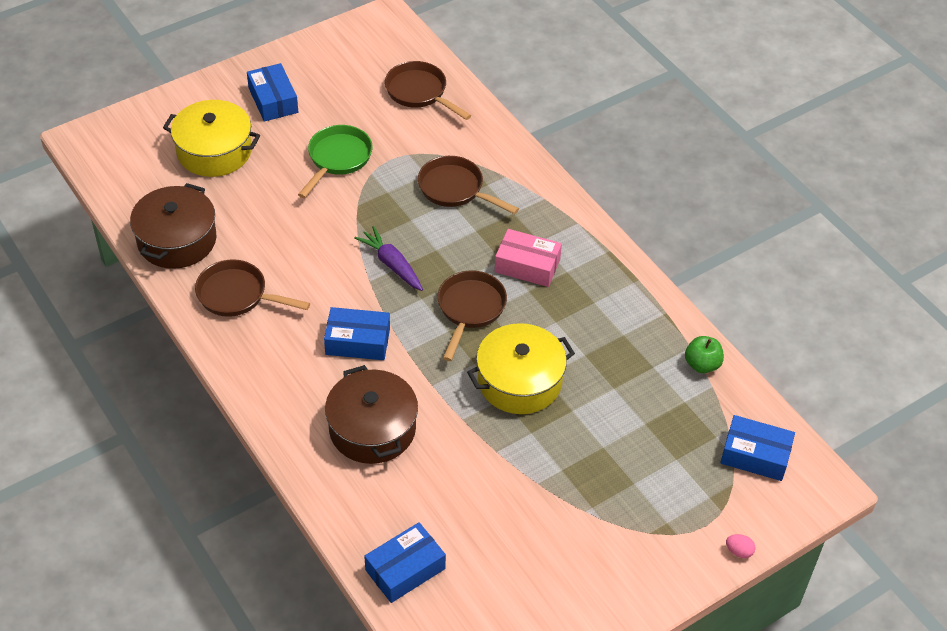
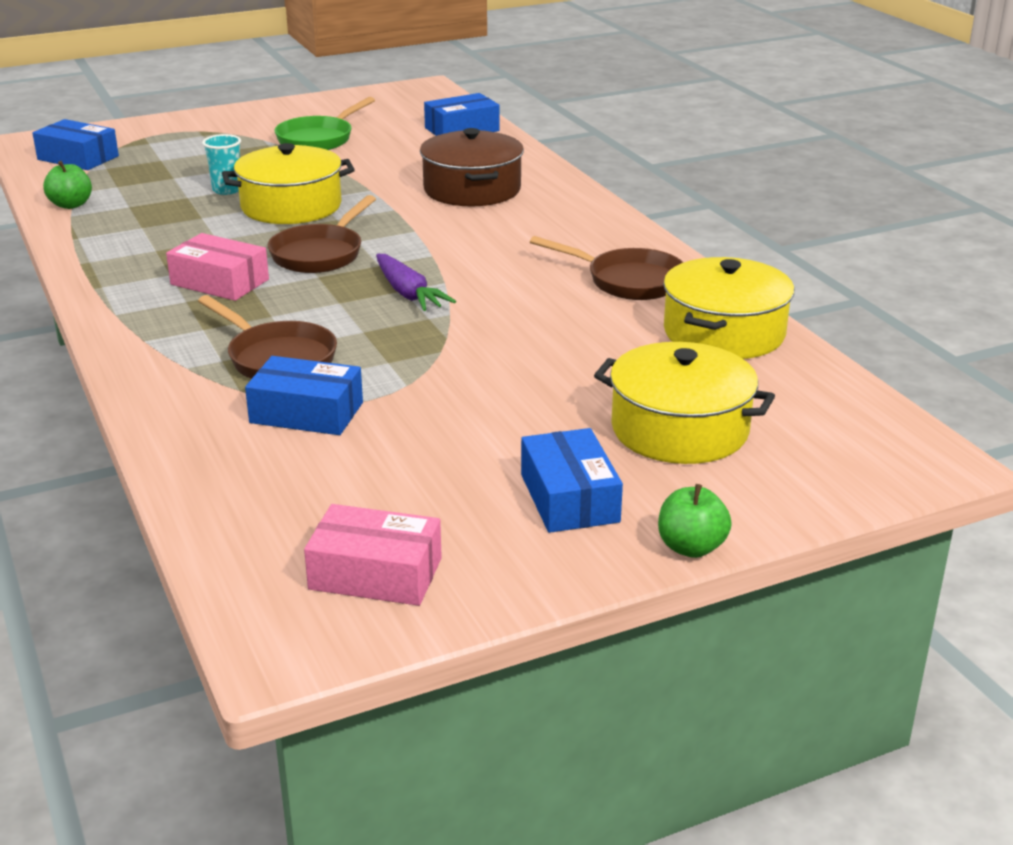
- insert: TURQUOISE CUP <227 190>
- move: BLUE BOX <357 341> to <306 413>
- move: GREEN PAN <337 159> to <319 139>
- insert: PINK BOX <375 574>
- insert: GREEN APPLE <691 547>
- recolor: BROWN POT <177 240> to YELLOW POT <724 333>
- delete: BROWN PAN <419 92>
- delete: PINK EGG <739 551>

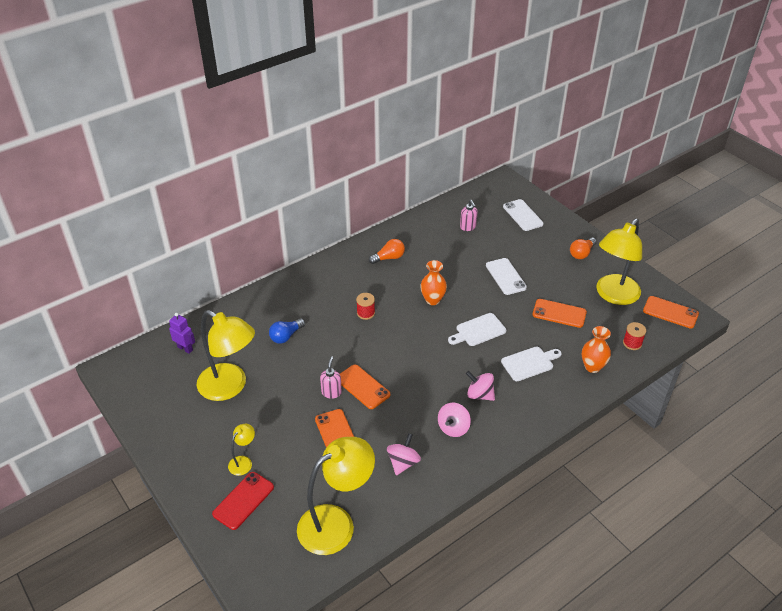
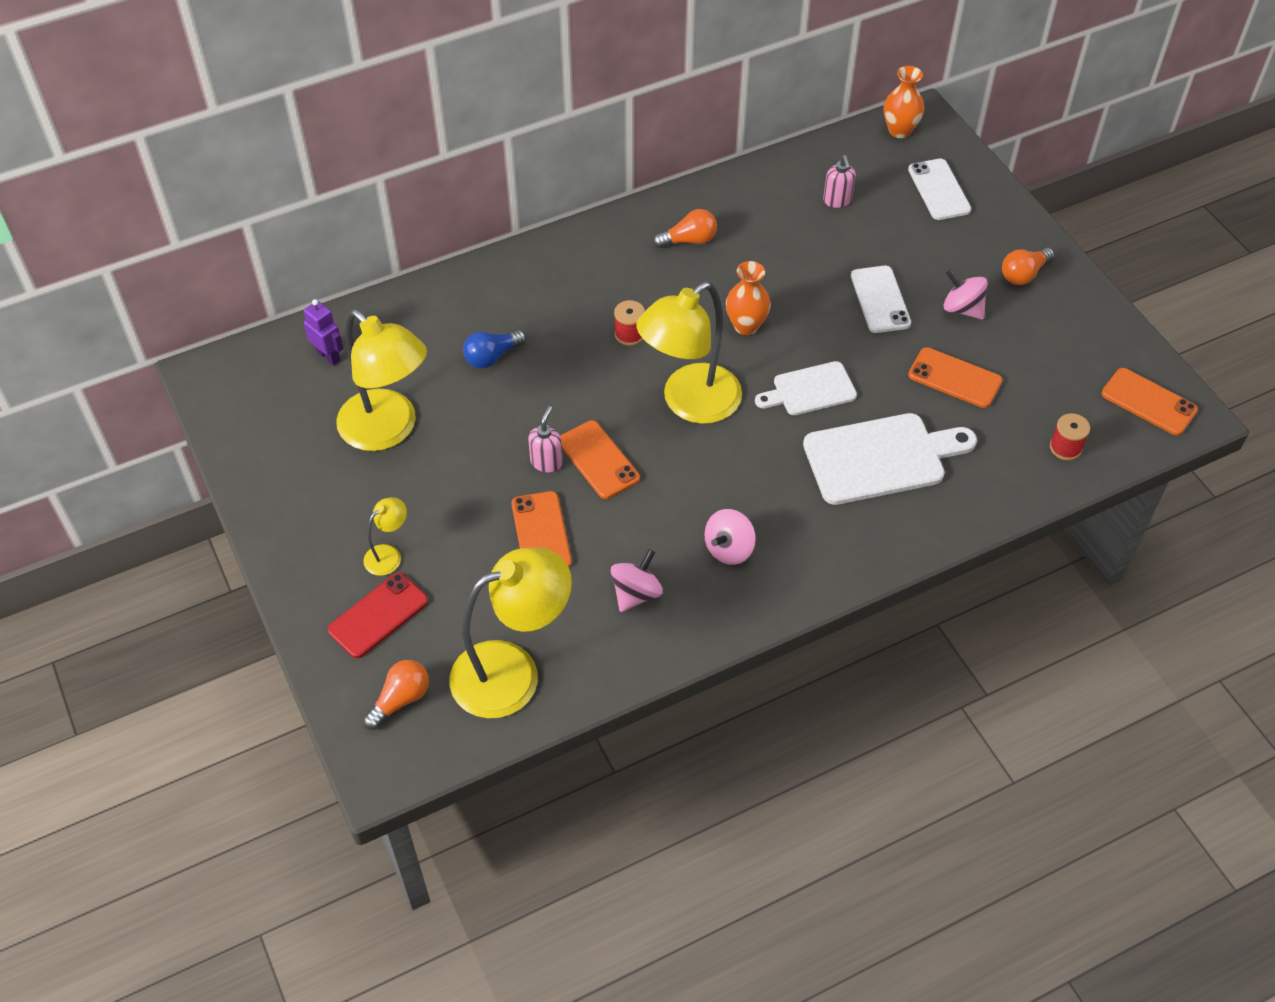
- insert: ORANGE LIGHT BULB <400 700>
- move: YELLOW LAMP <613 295> to <689 403>
- resize: WHITE CUTTING BOARD <529 363> = <881 458> x1.65
- move: ORANGE VASE <592 367> to <899 130>
- move: PINK SPINNING TOP <479 395> to <962 309>

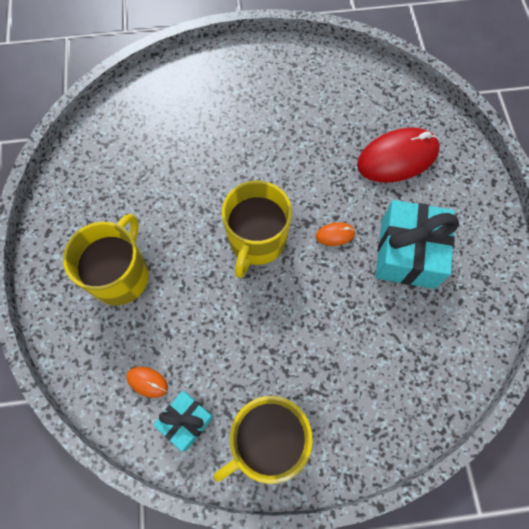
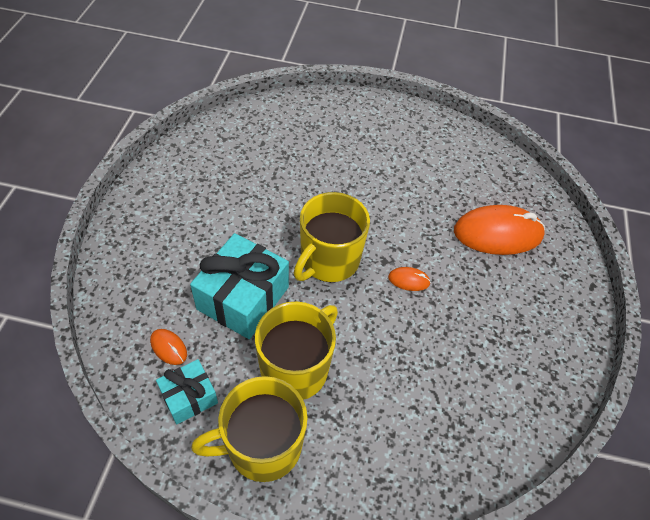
- move: TURQUOISE GIFT <407 253> to <243 298>
- move: YELLOW MUG <121 276> to <296 368>
- recolor: RED MOUSE <397 158> to ORANGE MOUSE <498 233>

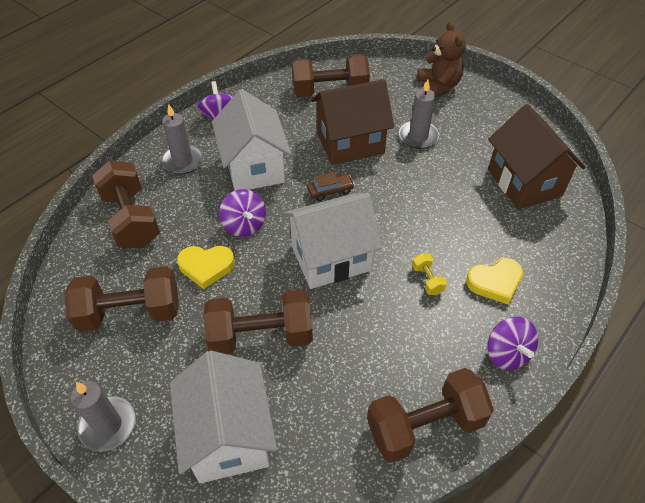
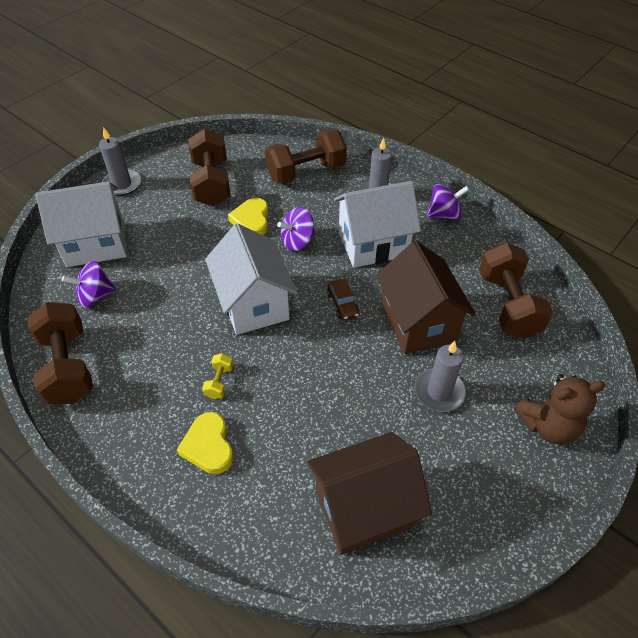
- move: PURPLE SPINNING TOP <507 353> to <95 296>
- rotate: YELLOW DUMBBELL <427 280> = <219 382> 60 degrees counterclockwise
- delete: BROWN DUMBBELL <261 336>

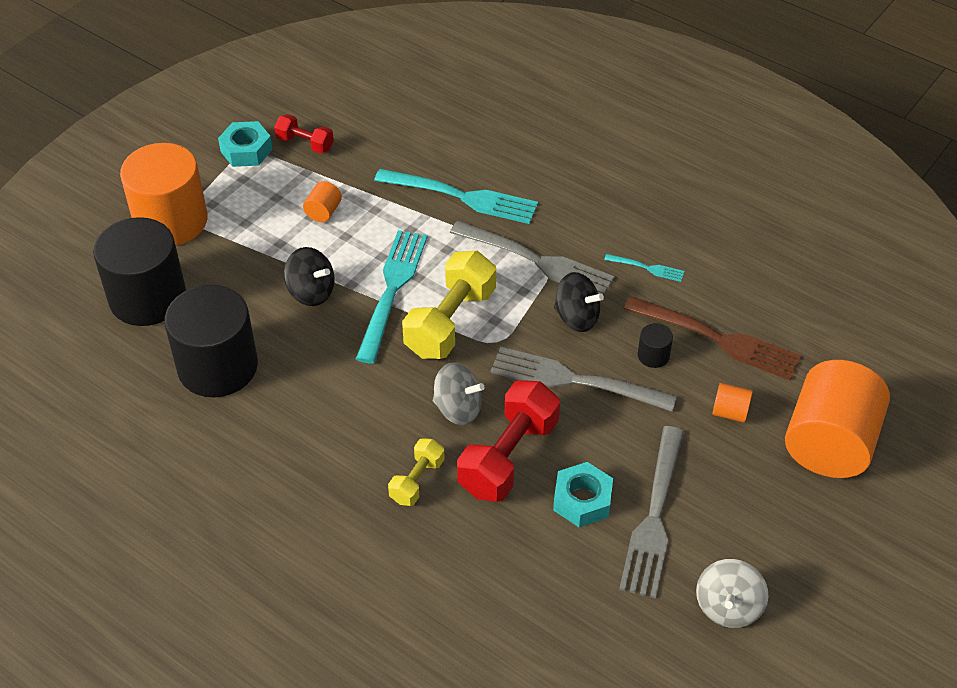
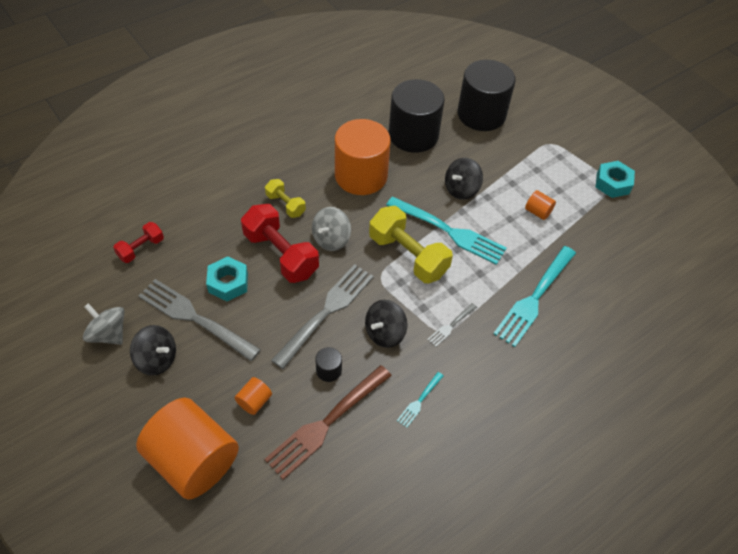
- move: RED DUMBBELL <305 143> to <141 248>
- insert: BLACK SPINNING TOP <157 359>
- move: ORANGE CYLINDER <171 221> to <361 176>
- resize: GREY FORK <536 261> = <451 326> x0.46

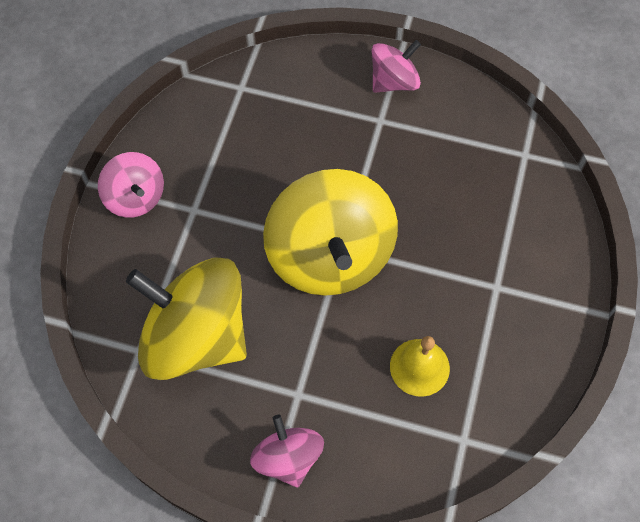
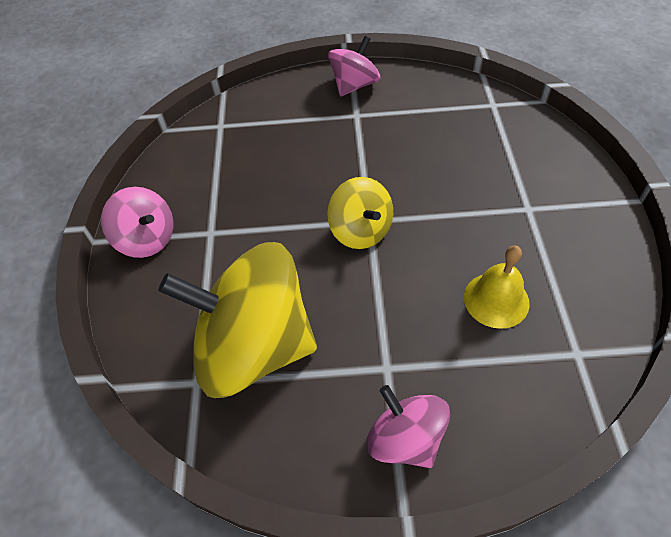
- resize: YELLOW SPINNING TOP <330 256> = <361 230> x0.52

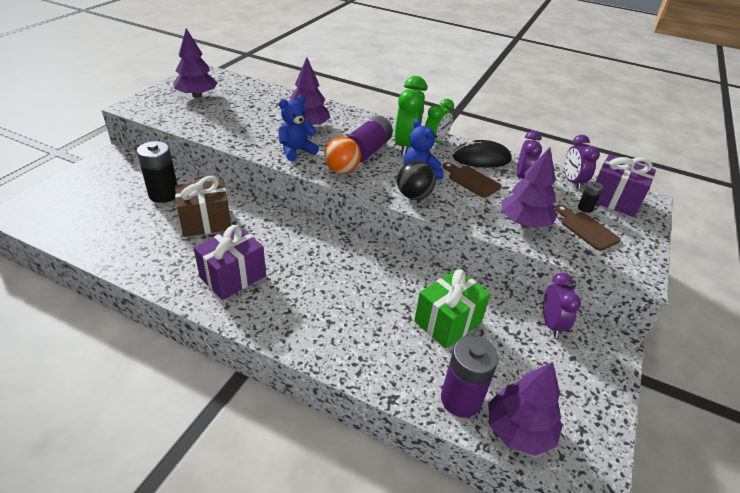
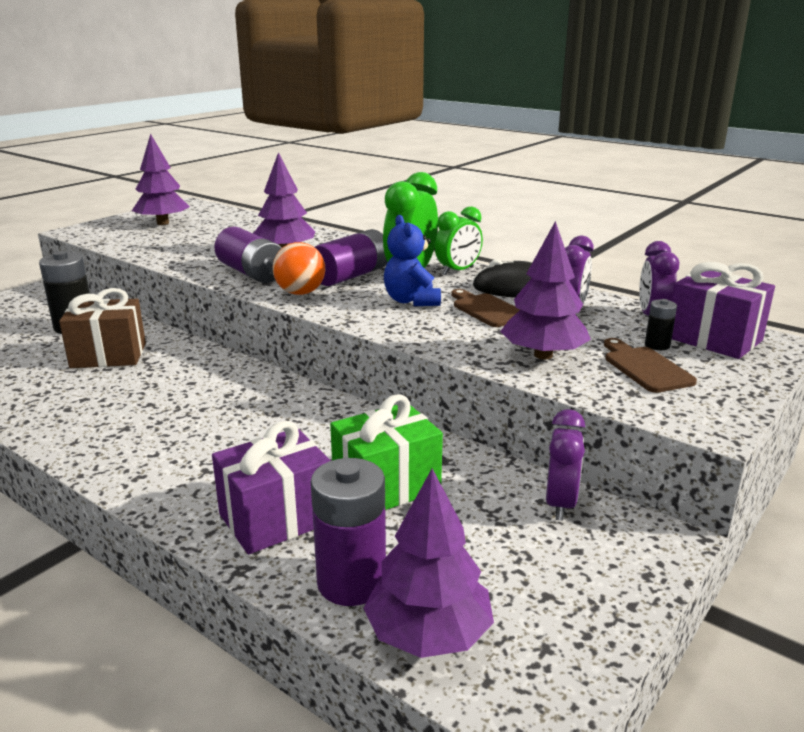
- move: PURPLE GIFT <233 276> to <276 518>
- replace: BLUE TEDDY BEAR <296 151> to PURPLE BATTERY <252 273>
- delete: BLACK BALL <413 196>

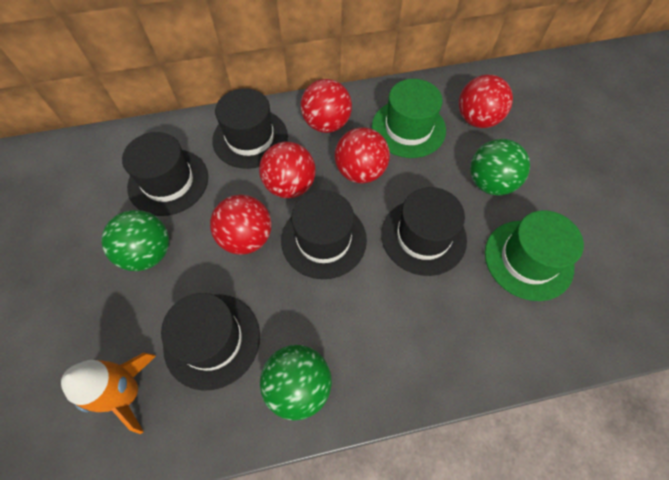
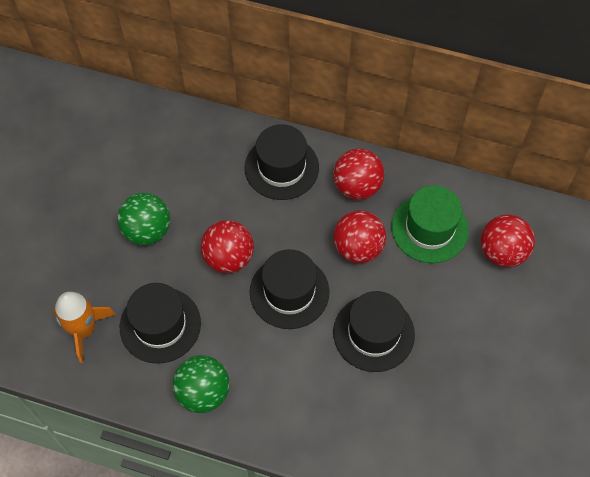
- delete: BLACK HAT <168 182>
- delete: RED BALL <290 186>
- delete: GREEN BALL <490 183>
- delete: GREEN HAT <528 259>

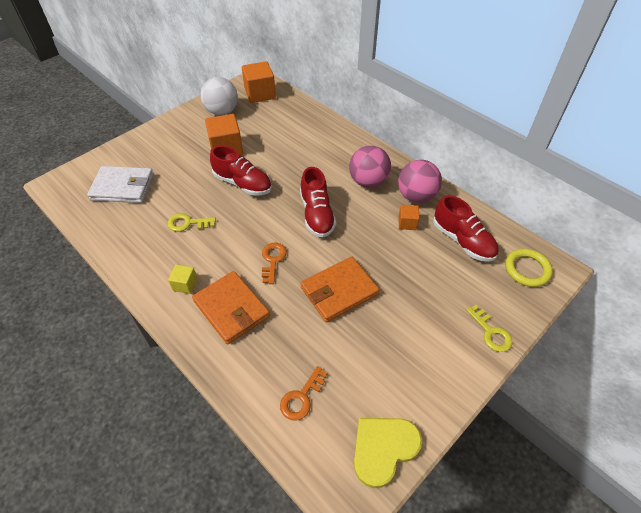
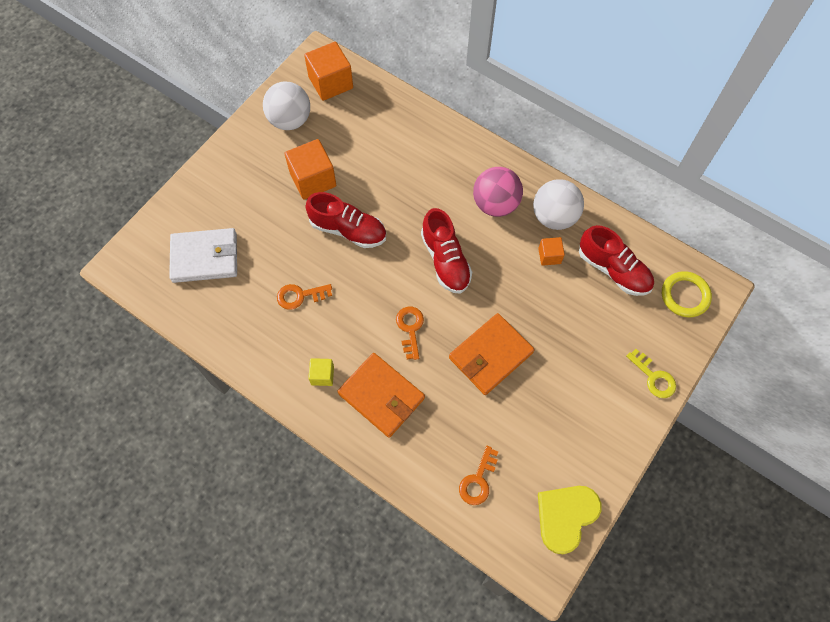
- recolor: YELLOW KEY <188 223> to ORANGE KEY <300 296>
- recolor: PINK BALL <416 196> to WHITE BALL <554 217>

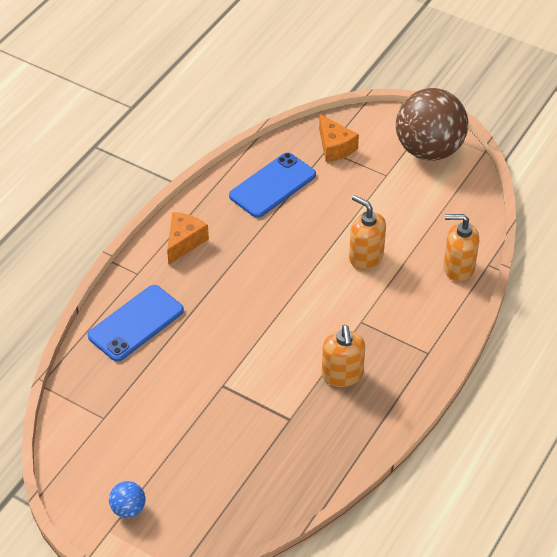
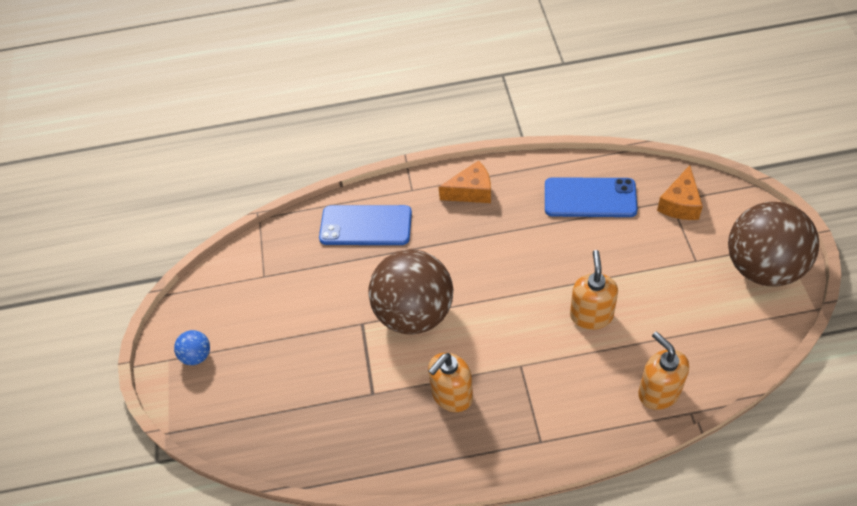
- insert: BROWN BALL <414 313>

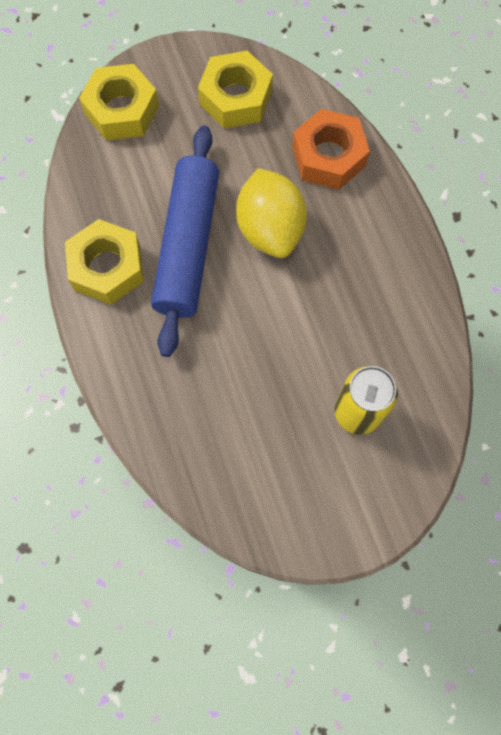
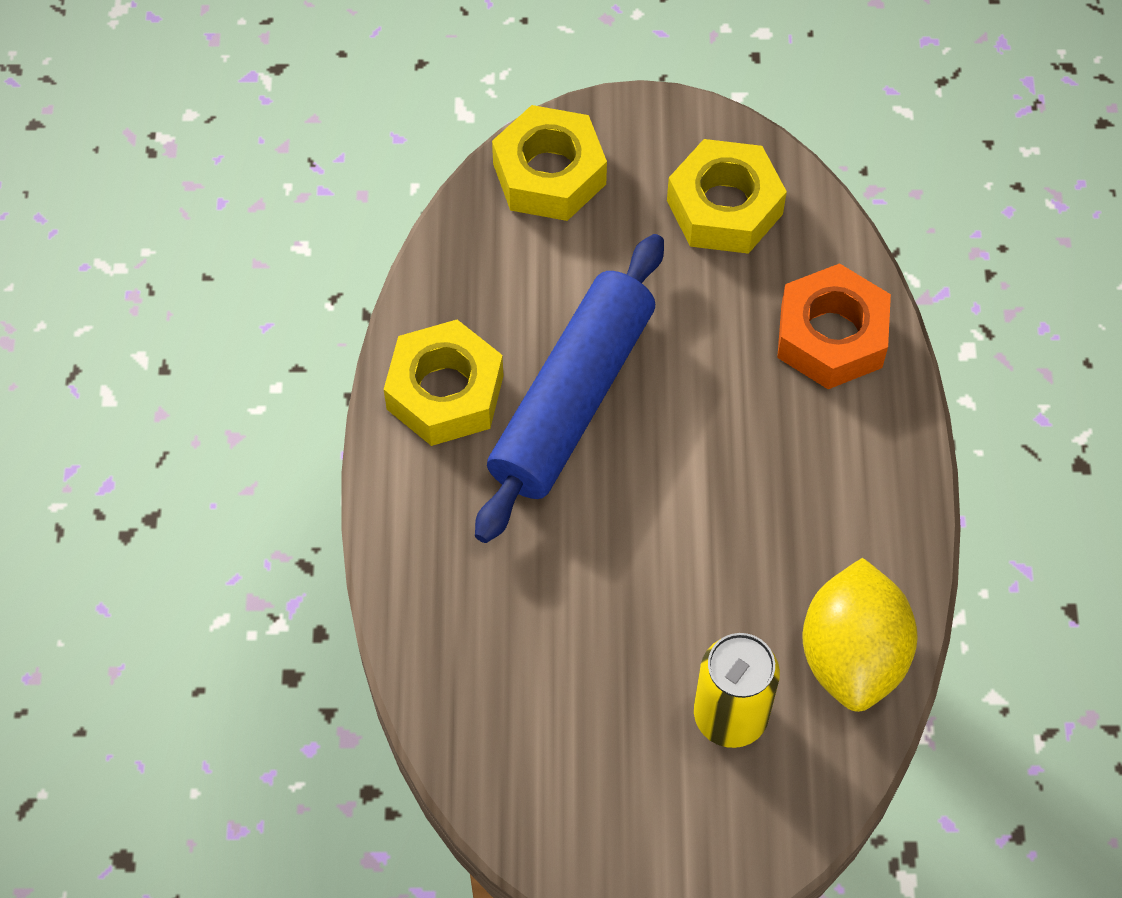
- move: YELLOW LEMON <270 229> to <852 655>

